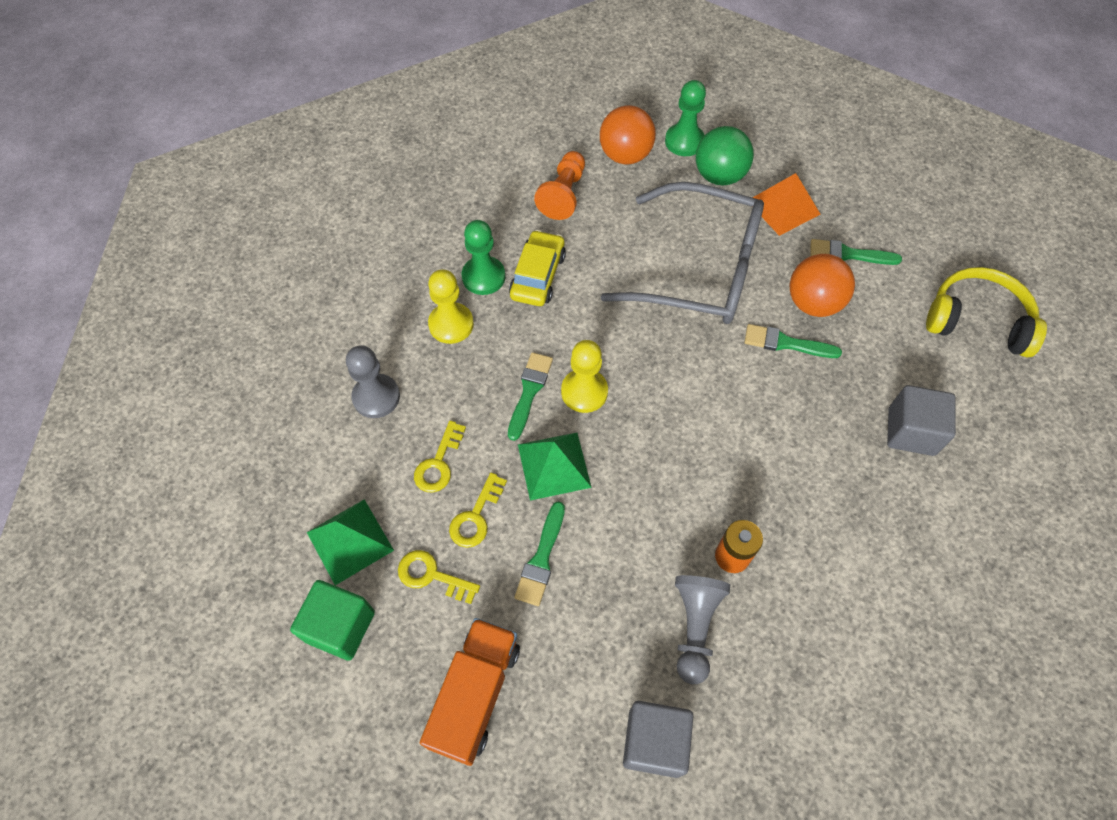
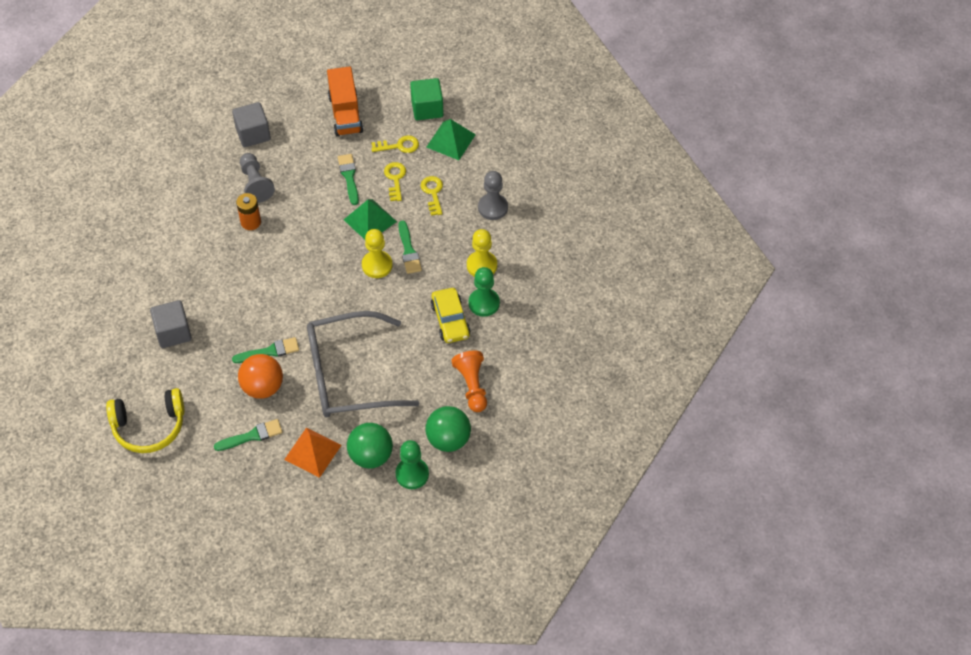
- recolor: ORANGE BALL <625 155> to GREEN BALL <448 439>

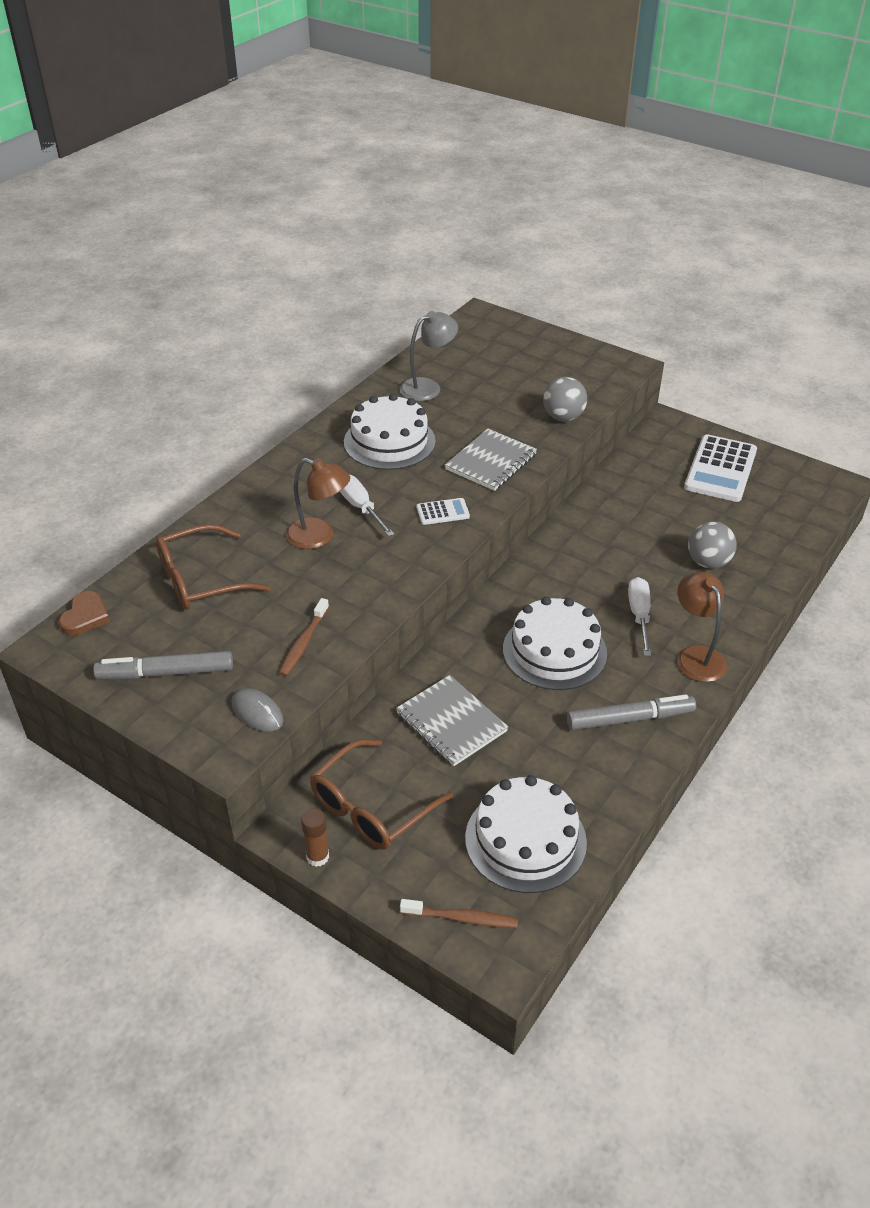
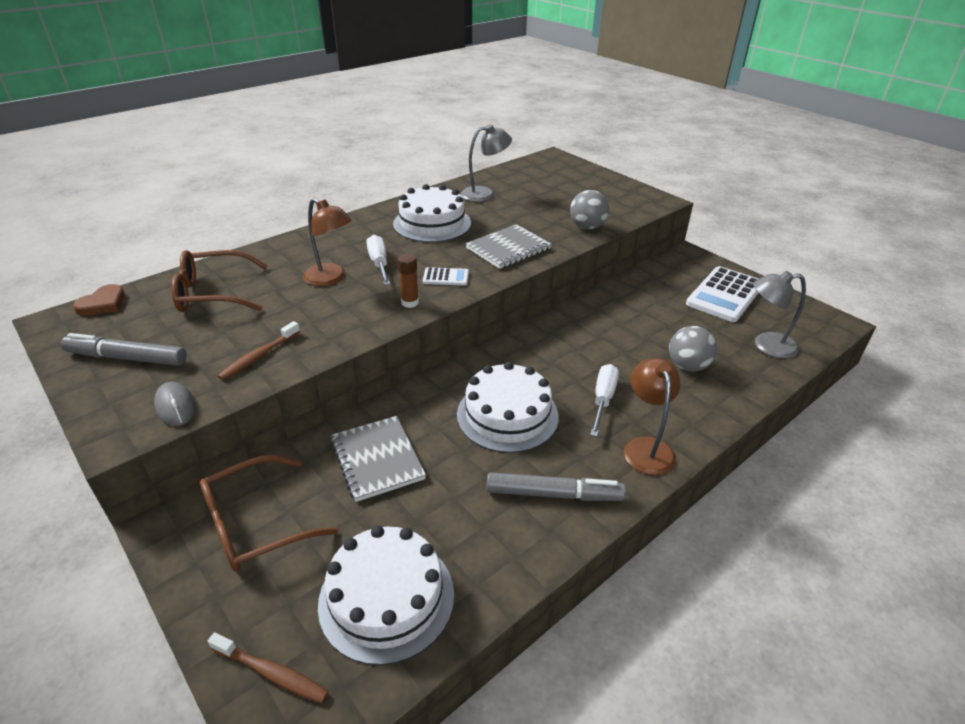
- move: BROWN GLUE STICK <317 857> to <410 303>
- insert: GREY LAMP <766 345>

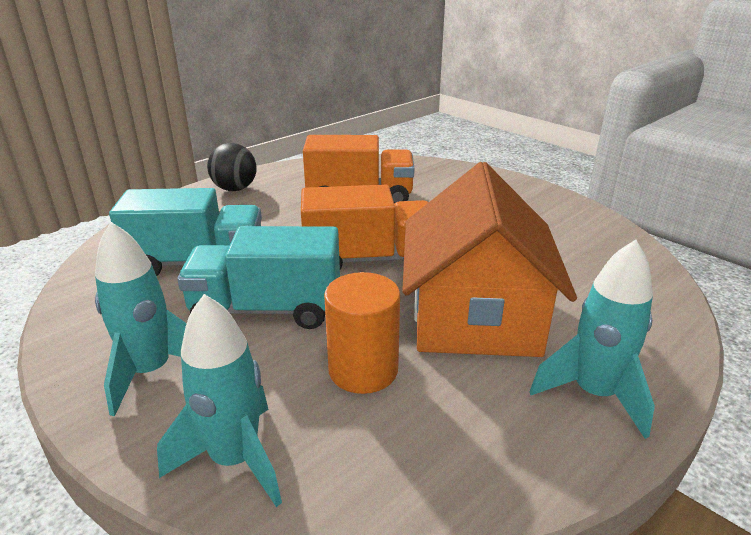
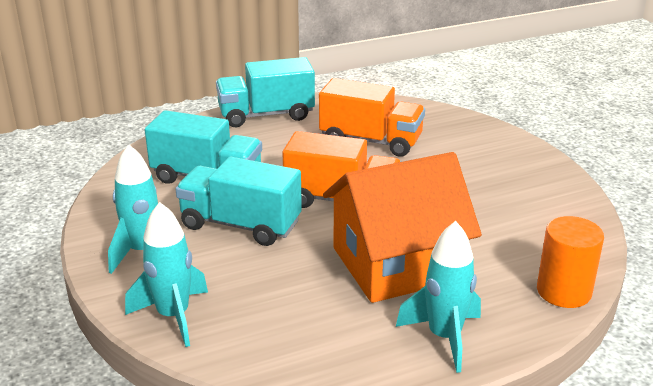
- replace: BLACK BALL <235 189> to TURQUOISE TRUCK <266 115>
- rotate: ORANGE HOUSE <475 317> = <396 264> 45 degrees clockwise
- move: ORANGE CYLINDER <363 370> to <563 291>

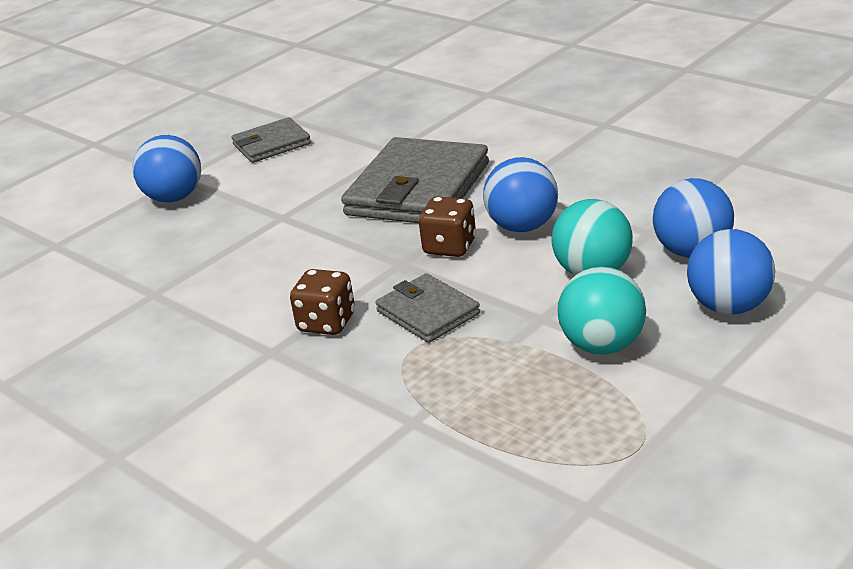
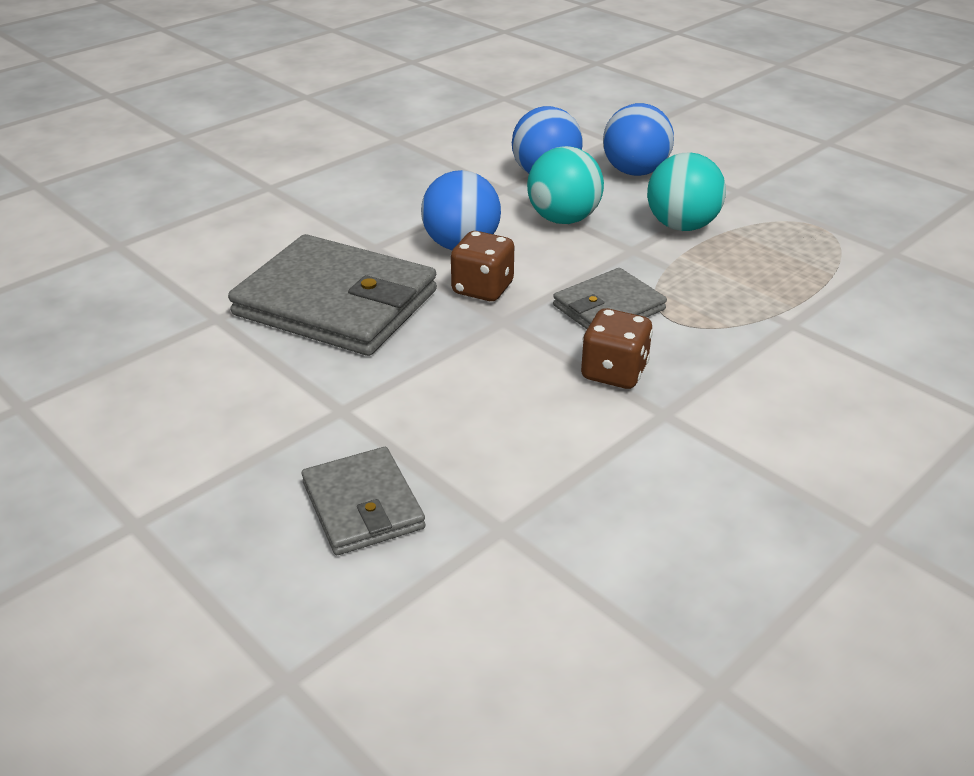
- move: GREY WALLET <271 144> to <363 505>
- delete: BLUE BALL <174 198>

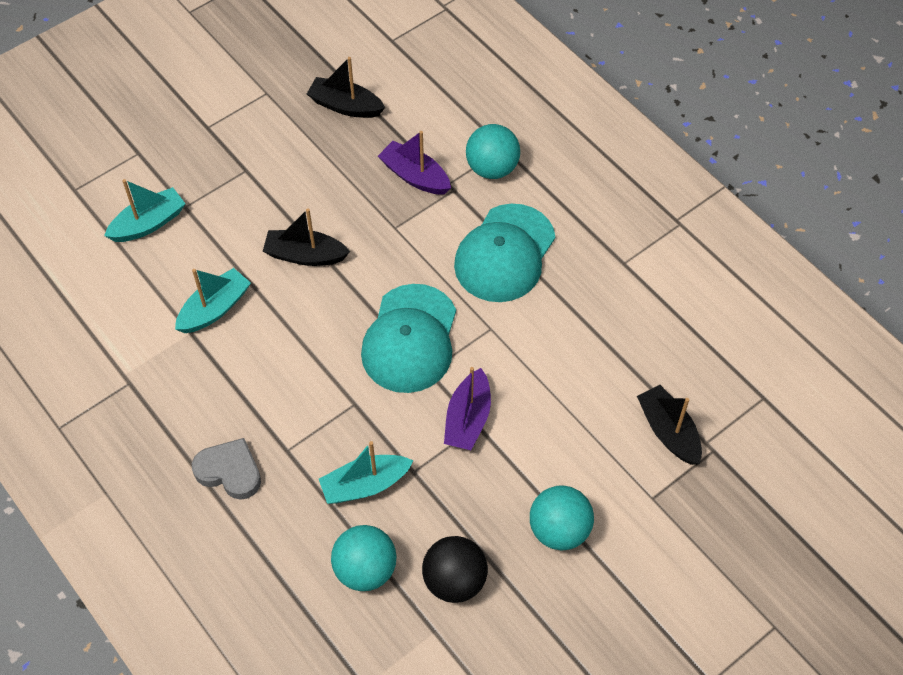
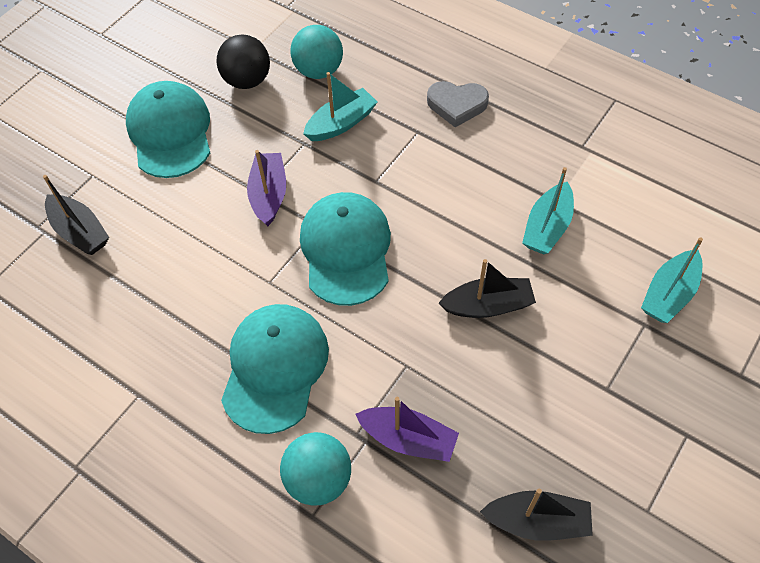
- replace: TURQUOISE BALL <559 530> to TURQUOISE CAP <170 132>

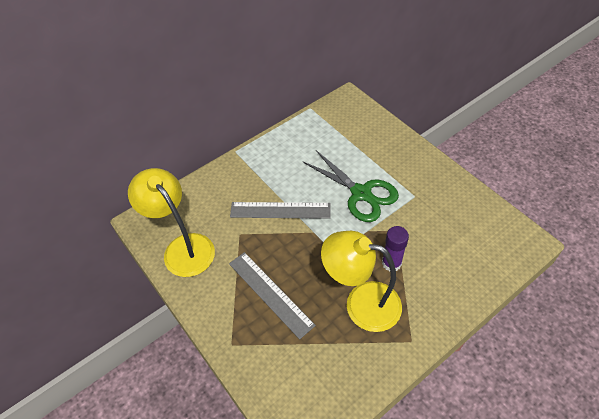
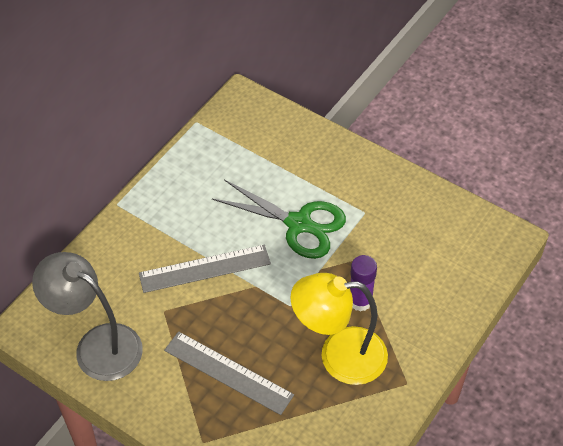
- recolor: YELLOW LAMP <183 247> to GREY LAMP <97 345>

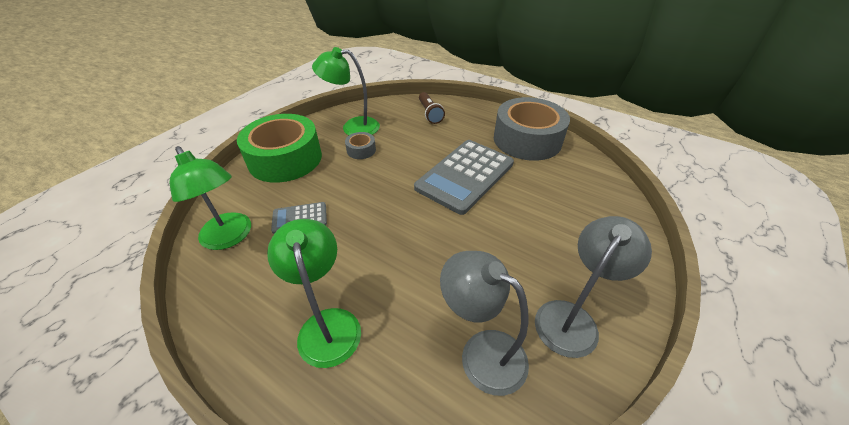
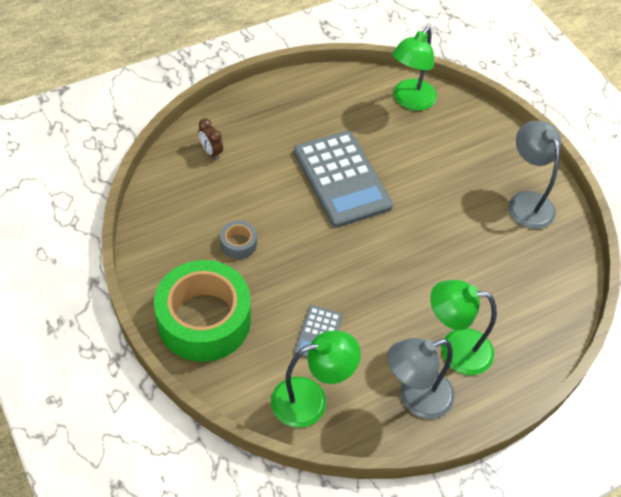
- replace: BROWN FLASHLIGHT <430 113> to BROWN CLOCK <211 152>
- move: GREY LAMP <481 352> to <415 398>
- move: GREEN LAMP <353 127> to <410 101>
- delete: GREY TAPE <527 140>

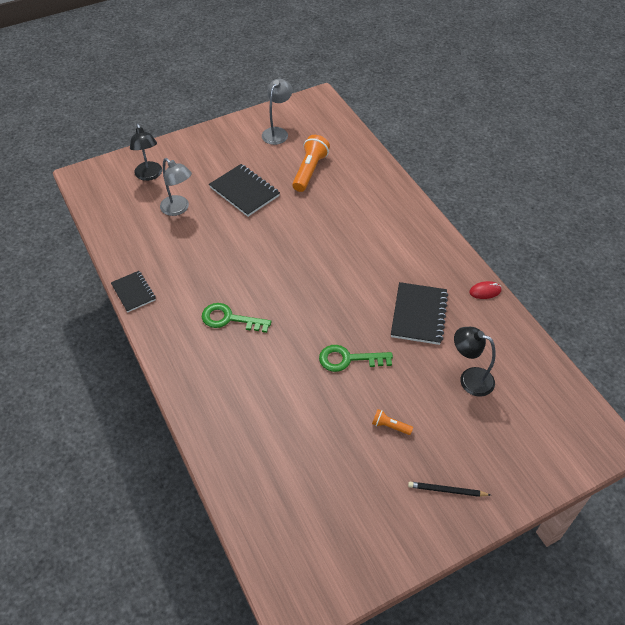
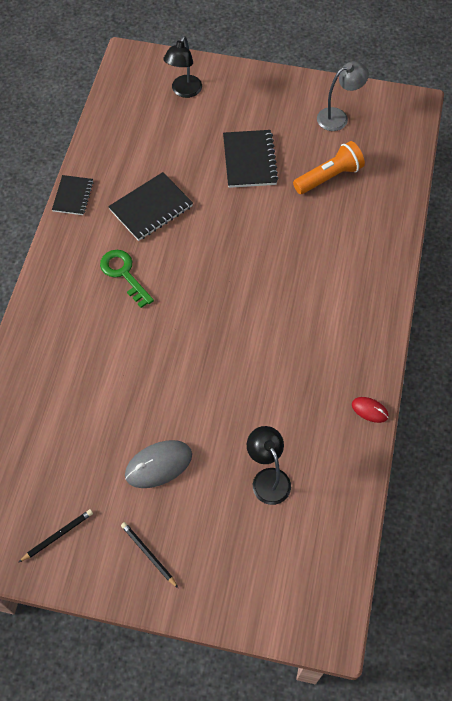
- insert: BLACK PENCIL <57 536>
- move: BLACK NOTEBOOK <419 315> to <151 208>
- replace: ORANGE FLASHLIGHT <390 426> to GREY MOUSE <158 465>
- delete: GREY LAMP <178 209>
- delete: GREEN KEY <349 359>

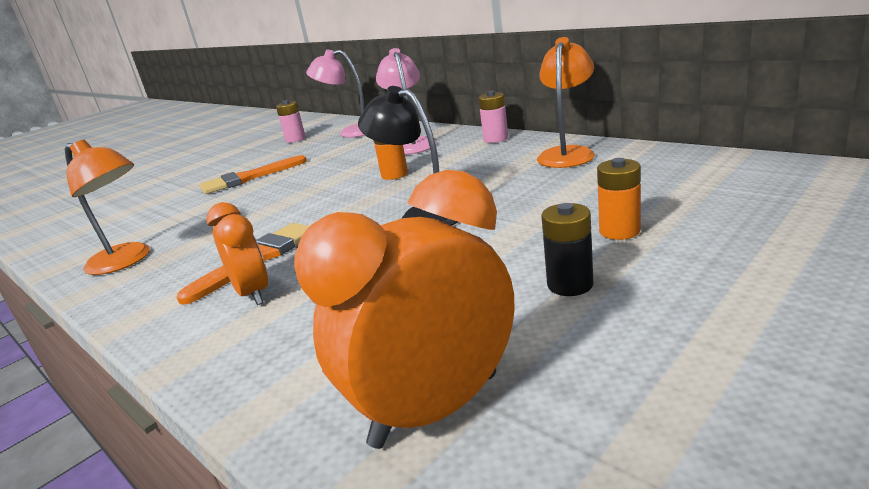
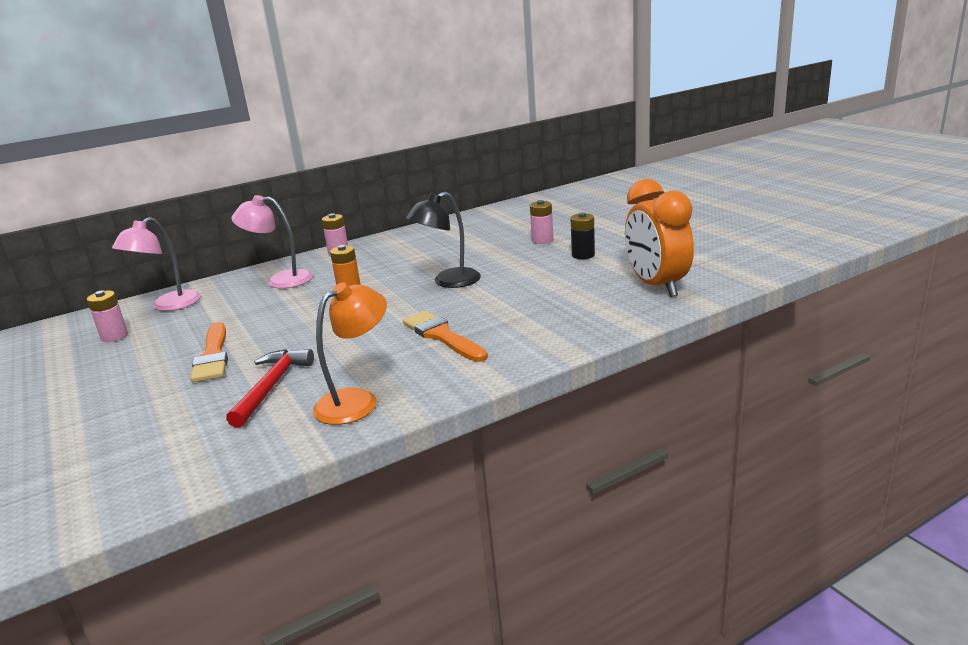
- insert: RED HAMMER <272 386>
- recolor: ORANGE BATTERY <619 231> to PINK BATTERY <542 240>
- delete: ORANGE CLOCK <253 294>
- delete: ORANGE LAMP <567 153>

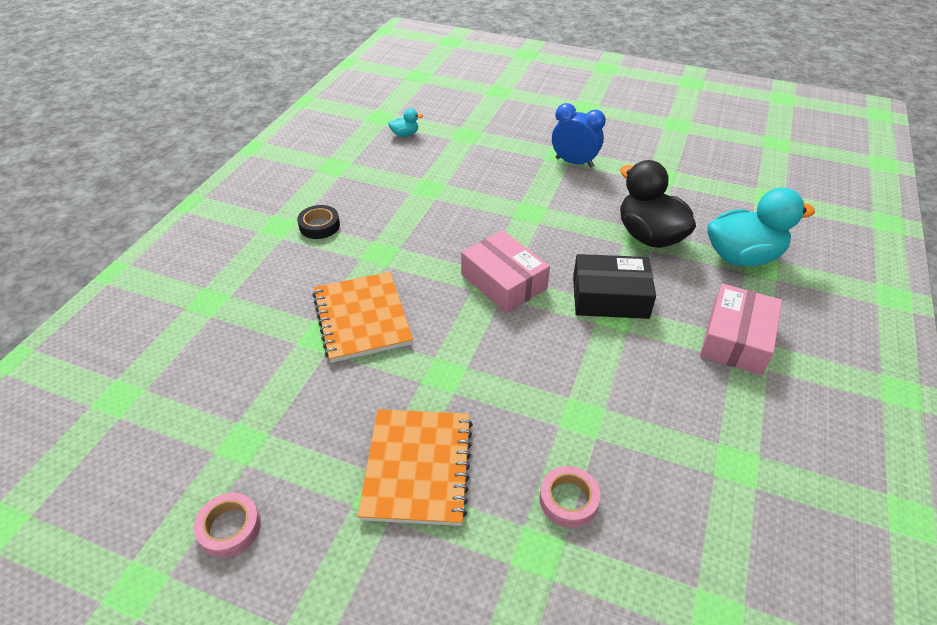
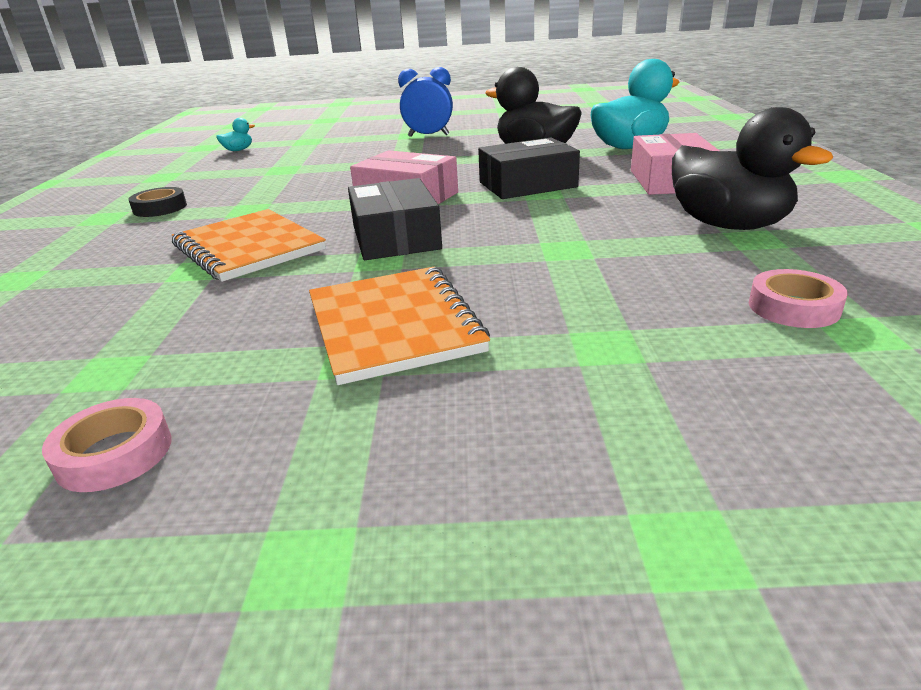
- insert: BLACK BOX <395 237>
- insert: BLACK DUCK <728 225>
- move: PINK TAPE <568 500> to <793 307>

